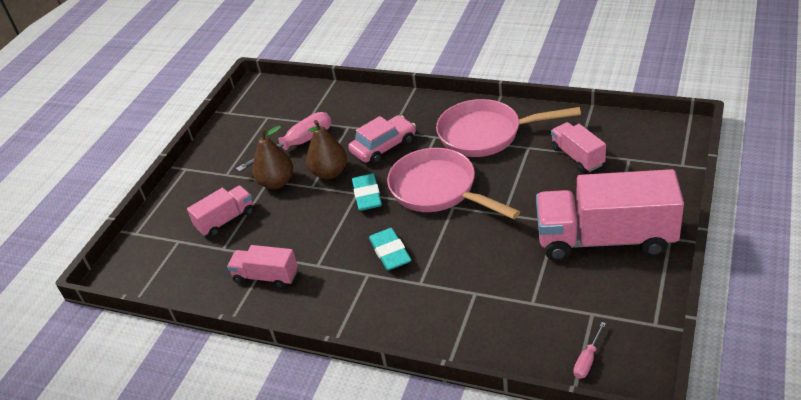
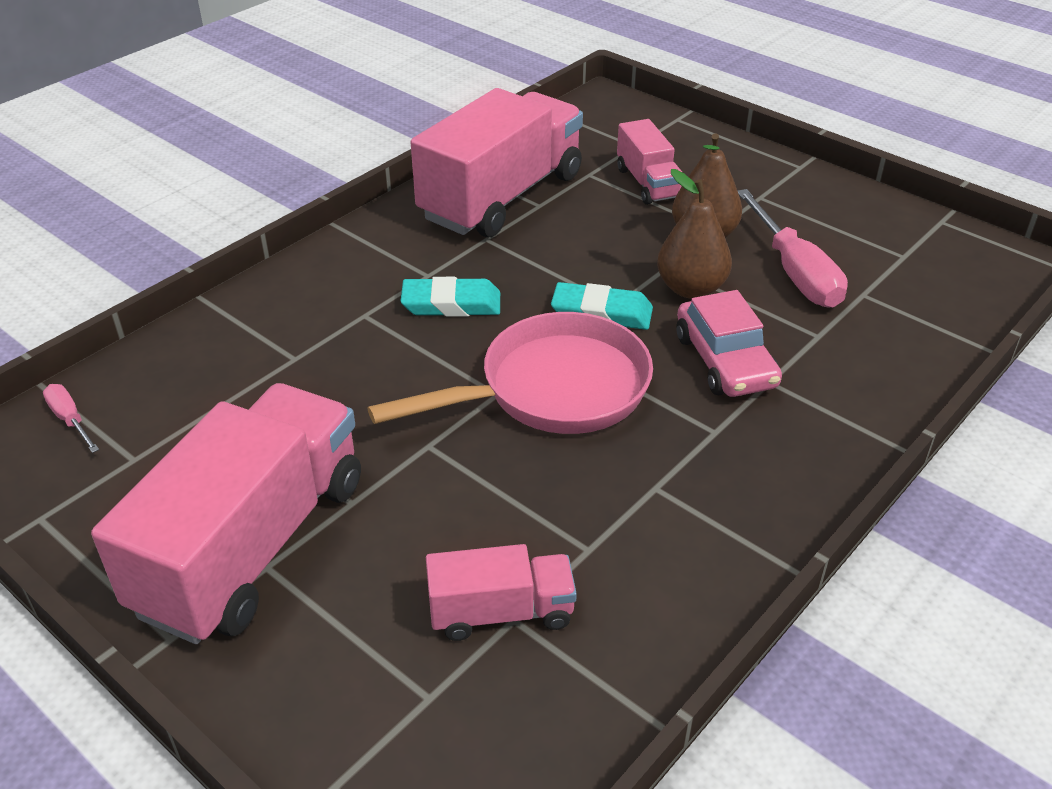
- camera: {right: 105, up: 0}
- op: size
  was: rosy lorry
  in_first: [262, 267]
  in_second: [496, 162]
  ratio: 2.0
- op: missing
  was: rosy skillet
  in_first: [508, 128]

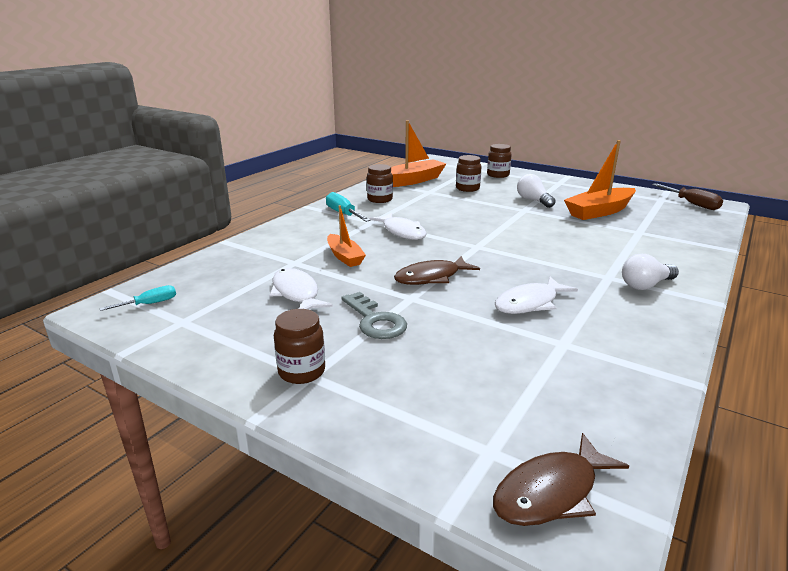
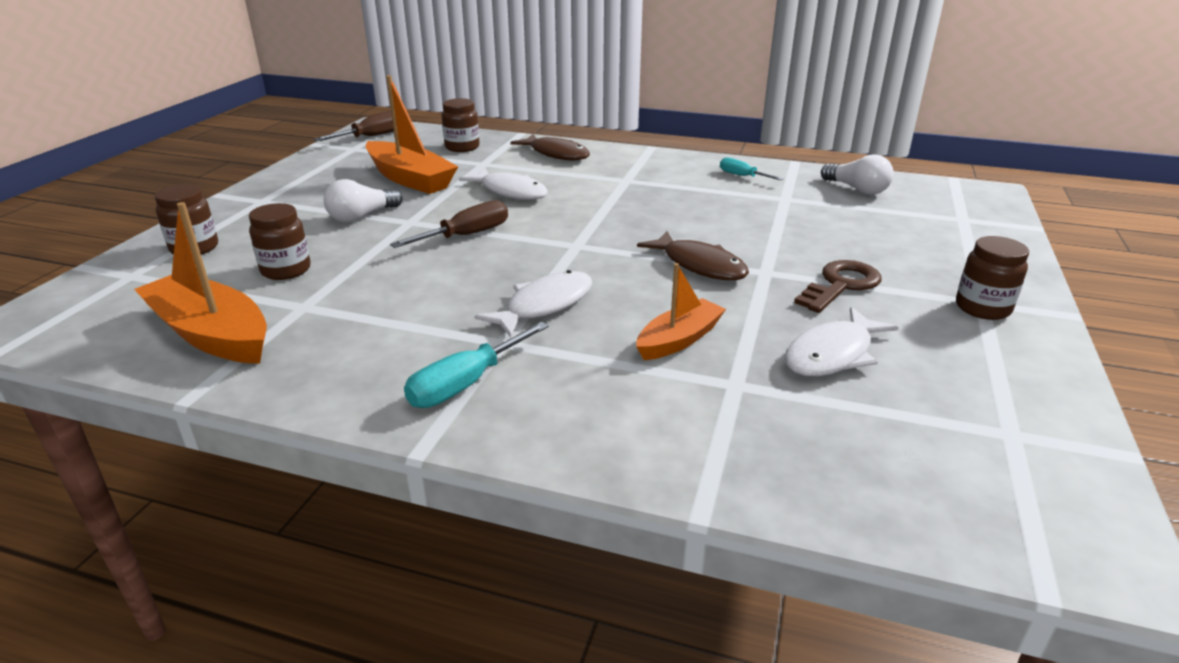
- camera: {right: -105, up: 5}
- op: relocated
  was: turquoise hand screwdriver
  in_first: [137, 298]
  in_second: [752, 168]
- op: colour
  was: grey door key
  now: brown door key
  in_first: [374, 315]
  in_second: [837, 286]
- op: relocated
  was: brown jar
  in_first: [380, 183]
  in_second: [461, 125]
- op: relocated
  was: brown fish figure
  in_first: [561, 479]
  in_second: [550, 147]
- op: relocated
  was: snow-white fish figure
  in_first: [536, 295]
  in_second: [503, 184]
- op: relocated
  was: snow-white lightbulb
  in_first: [650, 272]
  in_second: [857, 174]
- op: appeared
  now: brown hand screwdriver
  in_second: [449, 224]

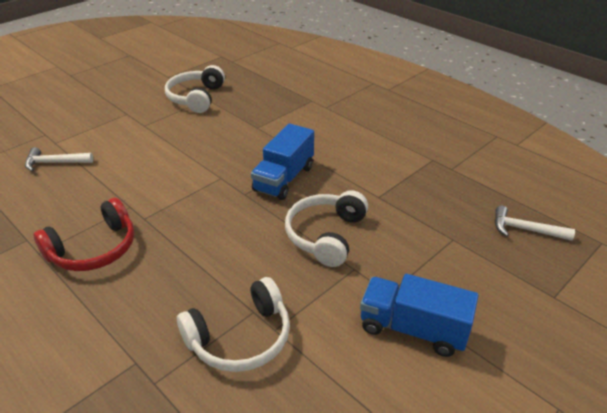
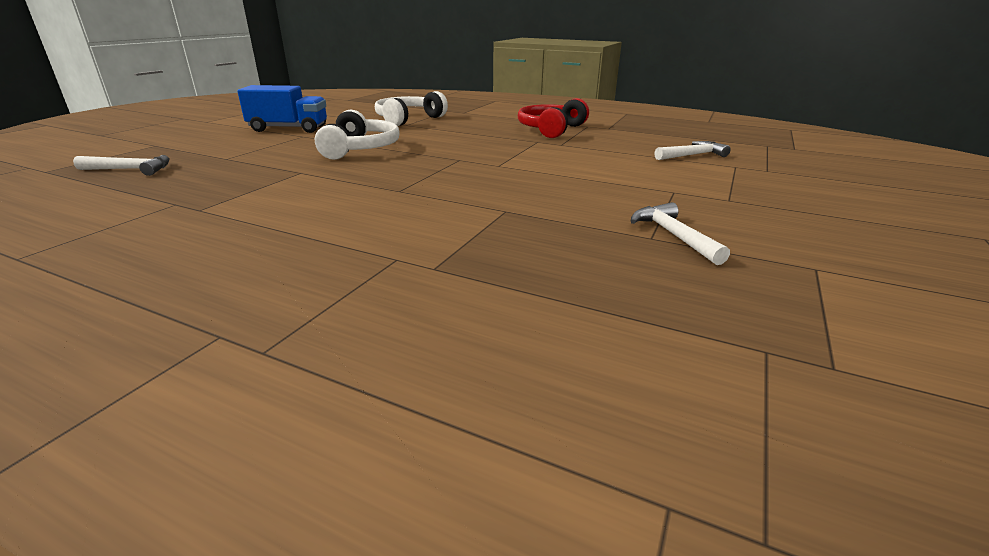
- camera: {right: 160, up: -10}
- op: exchanged
  was: snow-white headset
  now: snow-white carpenter's hammer
  in_first: [195, 89]
  in_second: [680, 233]
- op: missing
  was: royal blue lorry
  in_first: [282, 161]

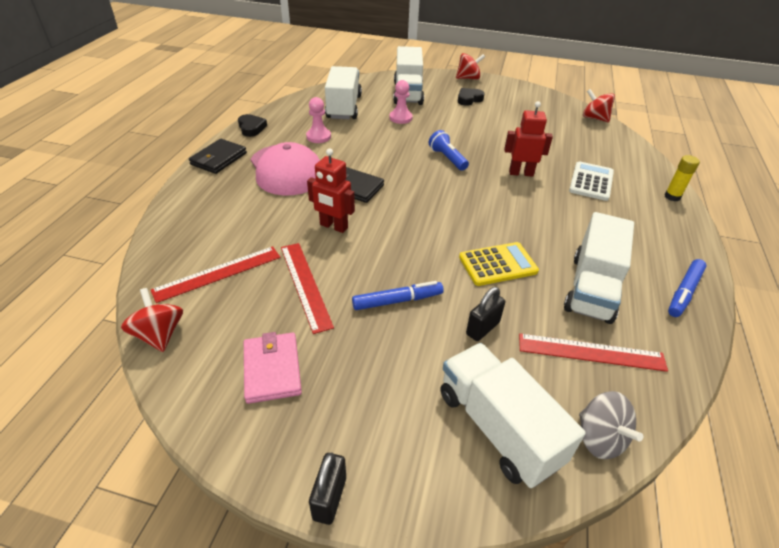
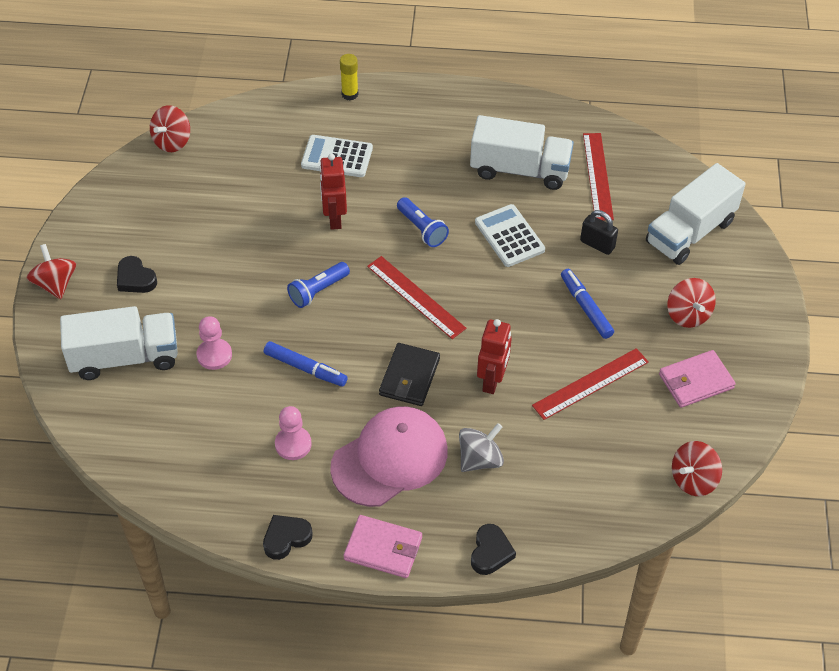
- camera: {right: -100, up: 10}
- op: relocated
  was: red ruler
  in_first: [216, 274]
  in_second: [416, 297]
- op: colour
  was: black card wallet
  now: rosy card wallet
  in_first: [218, 156]
  in_second: [383, 546]
- op: missing
  was: black small lock
  in_first: [327, 488]
- op: missing
  was: snow-white lorry
  in_first: [343, 92]
- op: colour
  was: yellow adding machine
  now: snow-white adding machine
  in_first: [499, 264]
  in_second: [510, 235]
- op: relocated
  was: grey toy top
  in_first: [611, 425]
  in_second: [481, 447]
- op: relocated
  was: royal blue felt pen
  in_first: [687, 288]
  in_second: [306, 364]
- op: appeared
  now: royal blue pocket torch
  in_second: [423, 222]
- op: appeared
  now: black love heart
  in_second: [493, 549]
- op: appeared
  now: red toy top
  in_second: [692, 303]

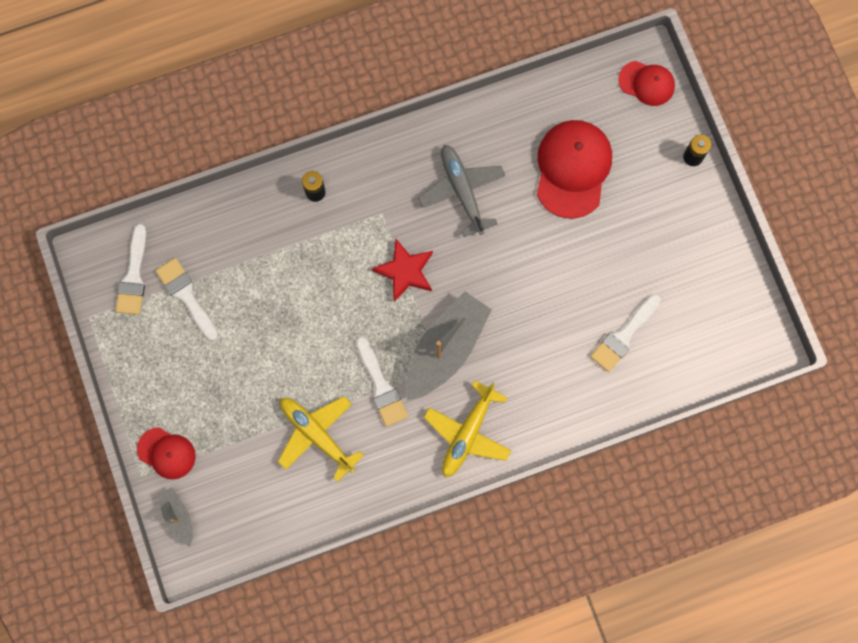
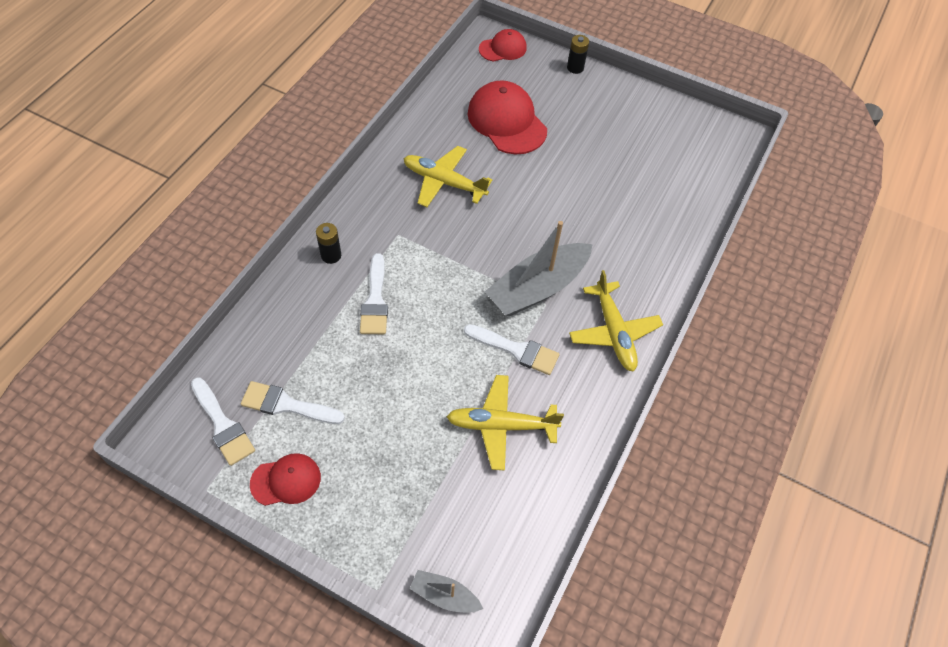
- camera: {right: -45, up: -20}
- op: relocated
  was: red peaked cap
  in_first: [166, 453]
  in_second: [285, 479]
- op: missing
  was: red star
  in_first: [402, 270]
- op: spun
  was: grey sailboat
  in_first: [448, 346]
  in_second: [539, 269]
  clockwise: -120
- op: colour
  was: grey plane
  now: yellow plane
  in_first: [461, 191]
  in_second: [447, 176]
- op: relocated
  was: snow-white brush
  in_first: [625, 333]
  in_second: [374, 293]

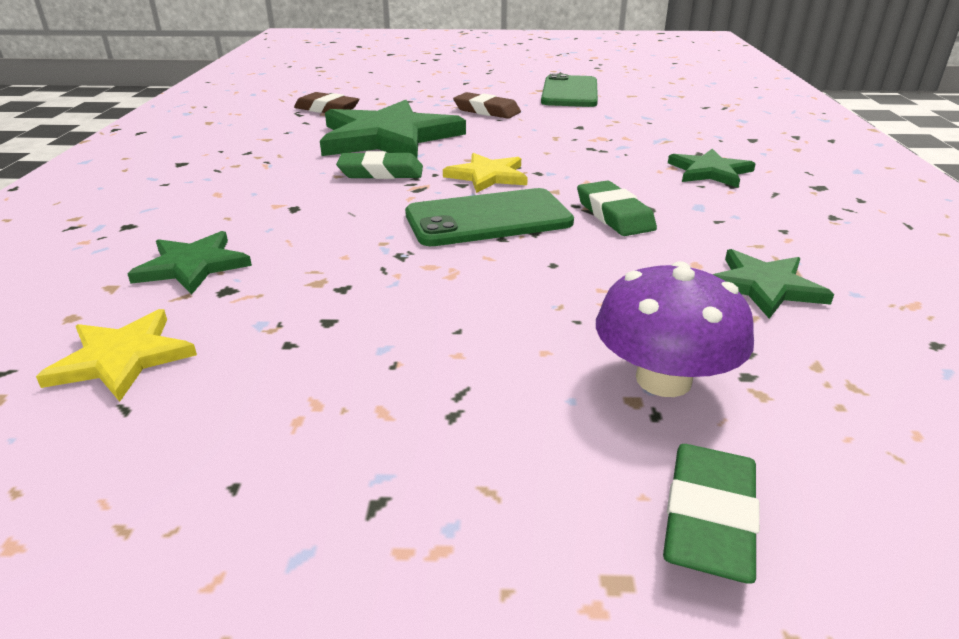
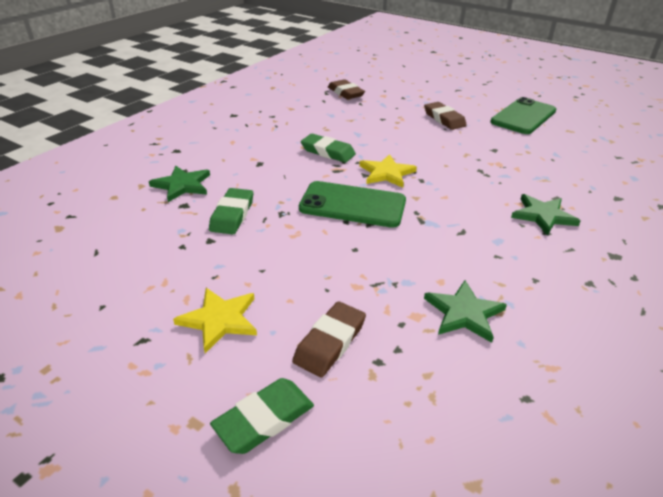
- camera: {right: 30, up: 5}
- op: relocated
  was: yellow star
  in_first: [116, 355]
  in_second: [215, 320]
- op: missing
  was: emerald star
  in_first: [393, 129]
- op: relocated
  was: emerald gum eraser
  in_first: [617, 208]
  in_second: [231, 211]
- op: exchanged
  was: purple toadstool
  now: brown gum eraser
  in_first: [675, 329]
  in_second: [329, 339]

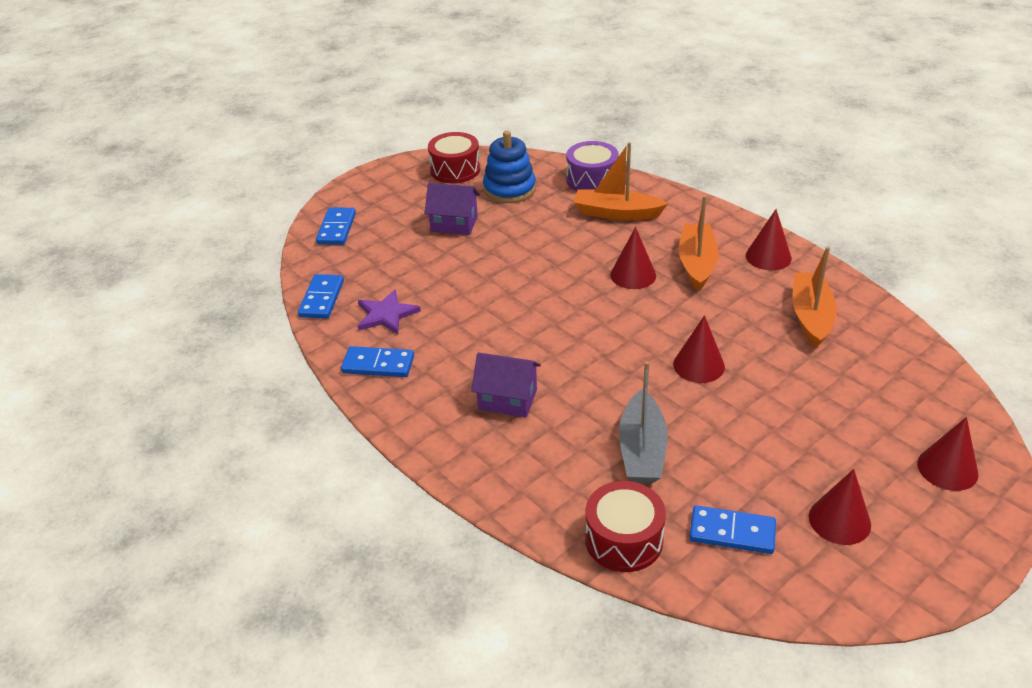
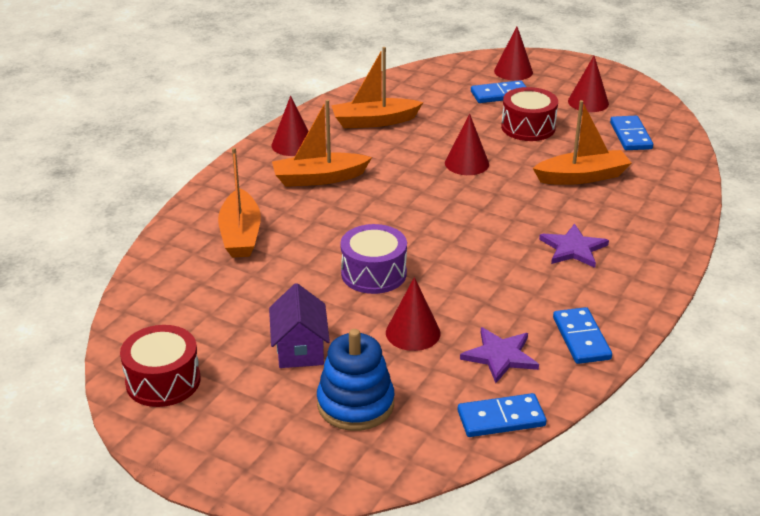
- camera: {right: -110, up: -5}
- op: relocated
  was: royal blue domino piece
  in_first: [336, 226]
  in_second: [498, 91]
- op: exchanged
  was: purple house
  now: purple star
  in_first: [506, 384]
  in_second: [574, 246]
- op: relocated
  was: royal blue ring stacker
  in_first: [509, 167]
  in_second: [355, 380]
- op: relocated
  was: purple toy drum
  in_first: [592, 166]
  in_second: [373, 259]
- op: relocated
  was: red toy drum
  in_first: [625, 526]
  in_second: [529, 114]
- op: relocated
  was: red cone shape
  in_first: [633, 258]
  in_second: [413, 314]
- op: colour
  was: grey sailboat
  now: orange sailboat
  in_first: [643, 422]
  in_second: [582, 142]

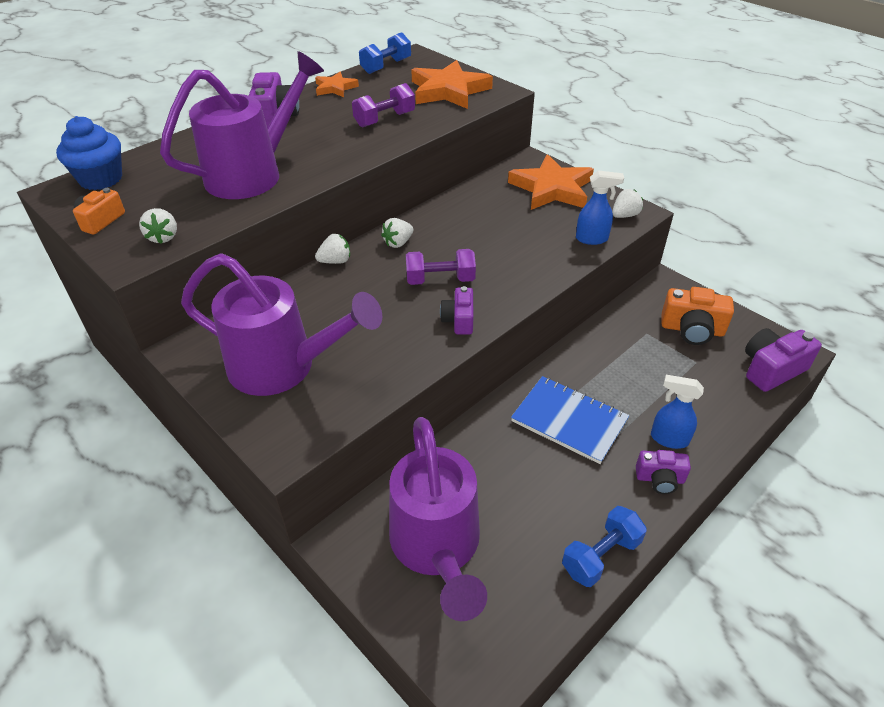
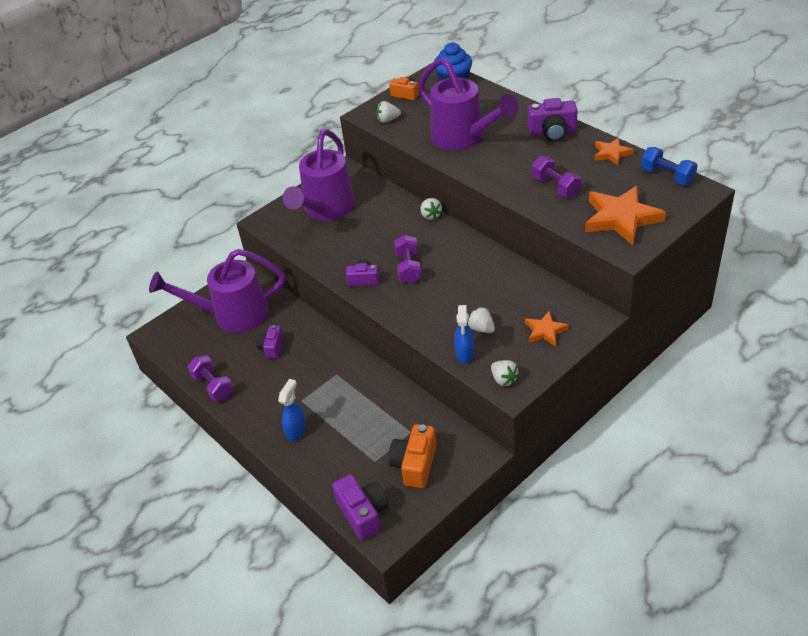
- camera: {right: 95, up: 0}
- op: relocated
  was: snow-white toy strawberry
  in_first: [397, 233]
  in_second: [481, 320]
- op: size
  was: orange star
  in_first: [551, 182]
  in_second: [547, 328]
  ratio: 0.54
- op: missing
  was: royal blue exercise book
  in_first: [570, 420]
- op: colour
  was: royal blue dumbbell
  now: purple dumbbell
  in_first: [604, 546]
  in_second: [210, 378]
- op: relocated
  was: purple photo camera
  in_first: [663, 472]
  in_second: [269, 342]

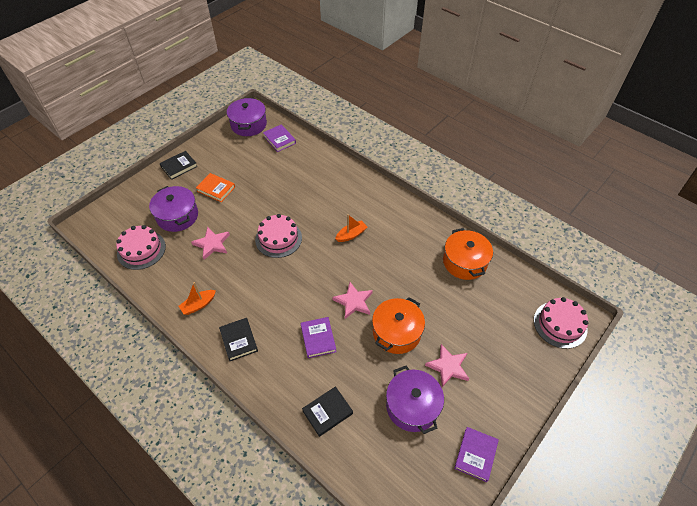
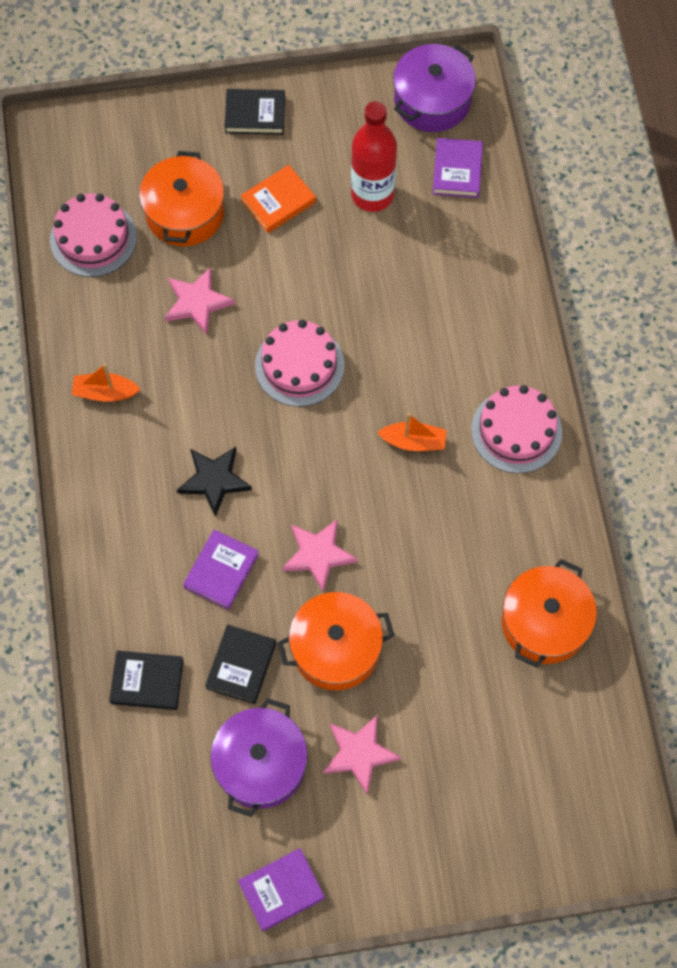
- camera: {right: 40, up: 15}
- op: colour
  was: purple stockpot
  now: orange stockpot
  in_first: [173, 209]
  in_second: [181, 198]
- op: spun
  was: orange hardcover
  in_first: [215, 187]
  in_second: [278, 199]
  clockwise: 75
- op: relocated
  was: black hardcover
  in_first: [238, 339]
  in_second: [240, 664]
- op: relocated
  was: rosy layer cake
  in_first: [561, 323]
  in_second: [516, 429]
- op: appeared
  now: black star
  in_second: [214, 482]
- op: appeared
  now: red drink bottle
  in_second: [374, 156]

